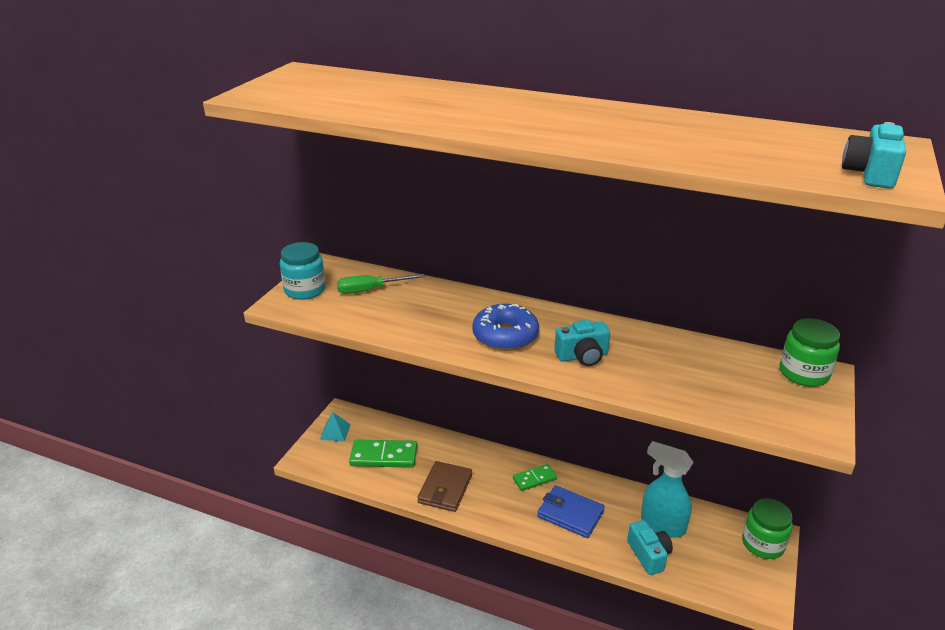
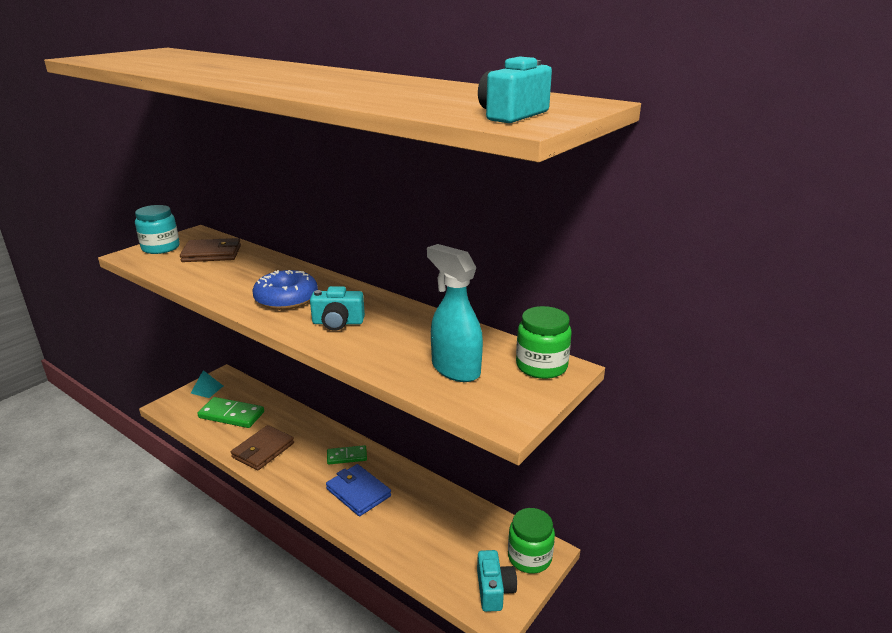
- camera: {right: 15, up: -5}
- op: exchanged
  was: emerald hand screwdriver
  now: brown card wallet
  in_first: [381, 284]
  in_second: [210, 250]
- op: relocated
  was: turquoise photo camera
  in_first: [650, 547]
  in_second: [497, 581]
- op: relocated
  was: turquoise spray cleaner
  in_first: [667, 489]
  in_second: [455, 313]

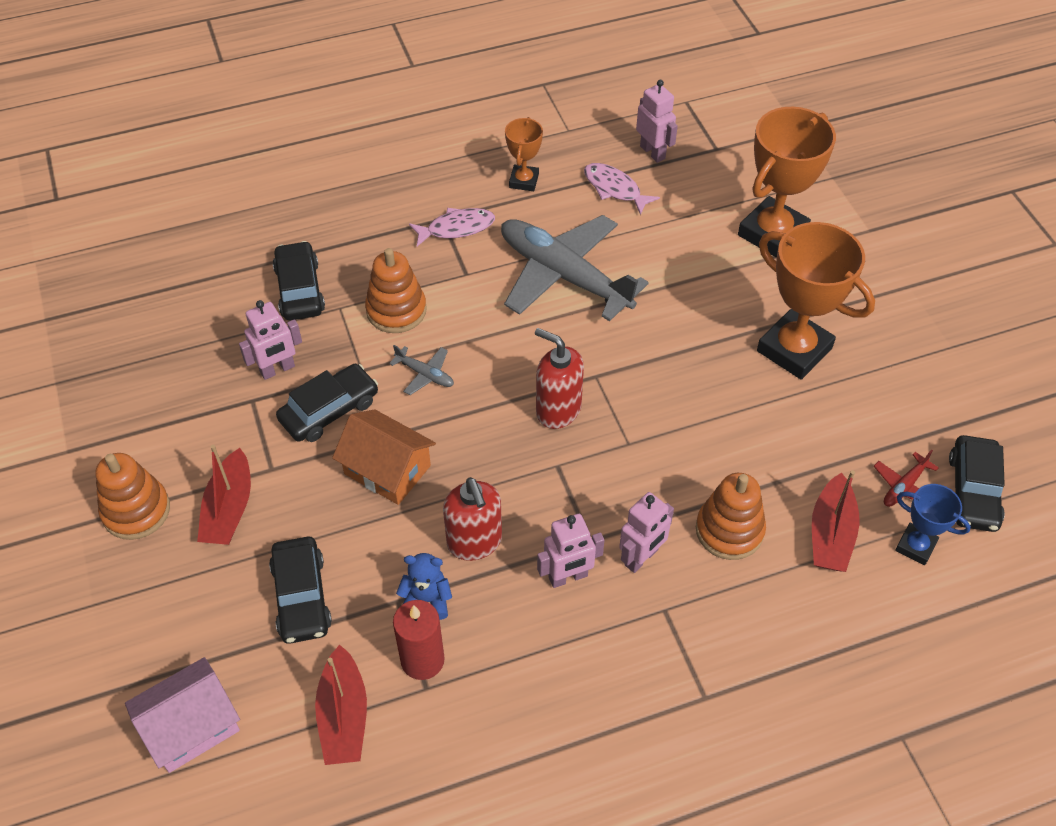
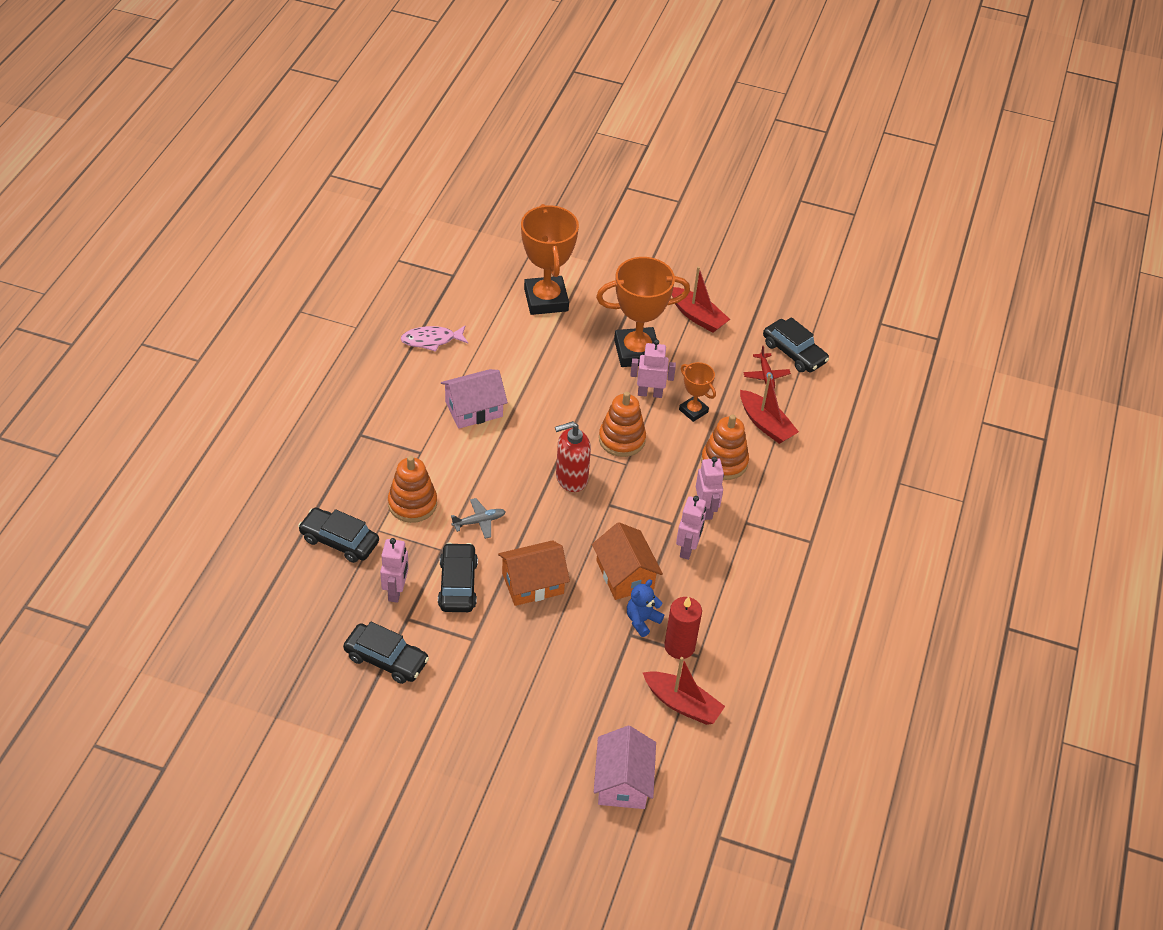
- camera: {right: -55, up: -5}
- op: relocated
  was: orange ring stacker
  in_first: [132, 496]
  in_second: [622, 424]
- op: relocated
  was: red sailboat
  in_first: [224, 495]
  in_second: [701, 299]
- op: relocated
  was: black toy car
  in_first: [300, 590]
  in_second: [386, 653]
- op: missing
  was: rosy fish figure
  in_first: [452, 227]
- op: exchanged
  was: red soap dispenser
  now: orange house
  in_first: [472, 519]
  in_second: [627, 561]
- op: exchanged
  was: grey plane
  now: rosy house
  in_first: [575, 268]
  in_second: [474, 399]
- op: relocated
  was: orange prize cup
  in_first: [524, 154]
  in_second: [697, 392]
- op: relocated
  was: rosy robot
  in_first: [657, 121]
  in_second: [653, 368]
- op: missing
  was: royal blue prize cup
  in_first: [933, 524]

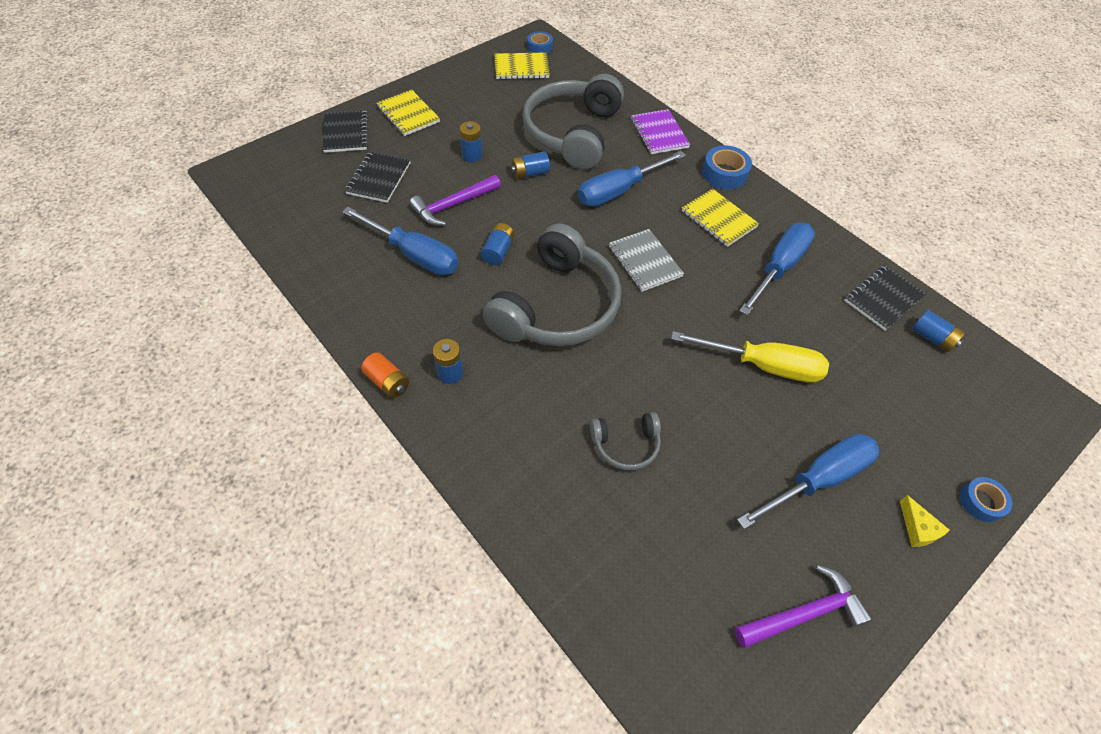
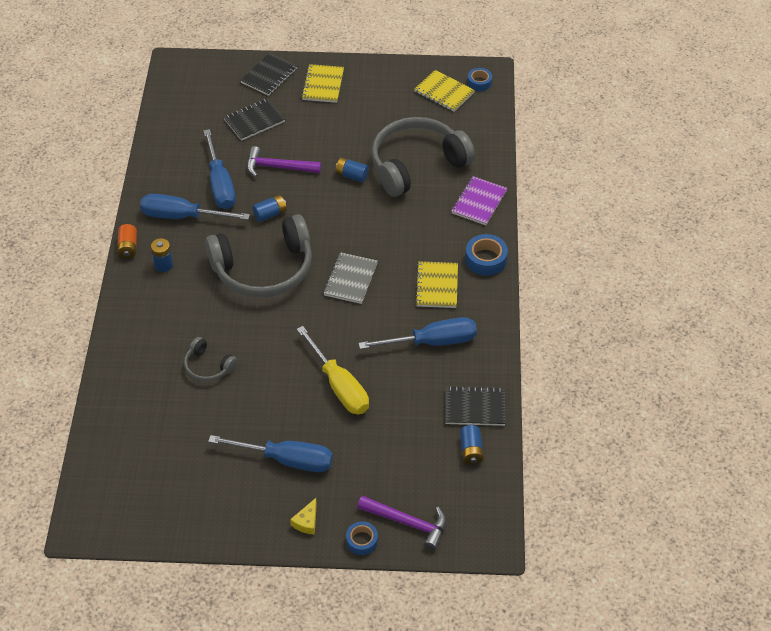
- camera: {right: 45, up: -5}
- op: missing
  was: royal blue power cell
  in_first: [471, 141]
- op: relocated
  was: royal blue hand screwdriver
  in_first: [632, 179]
  in_second: [195, 207]
- op: relocated
  was: purple carpenter's hammer
  in_first: [803, 606]
  in_second: [401, 523]

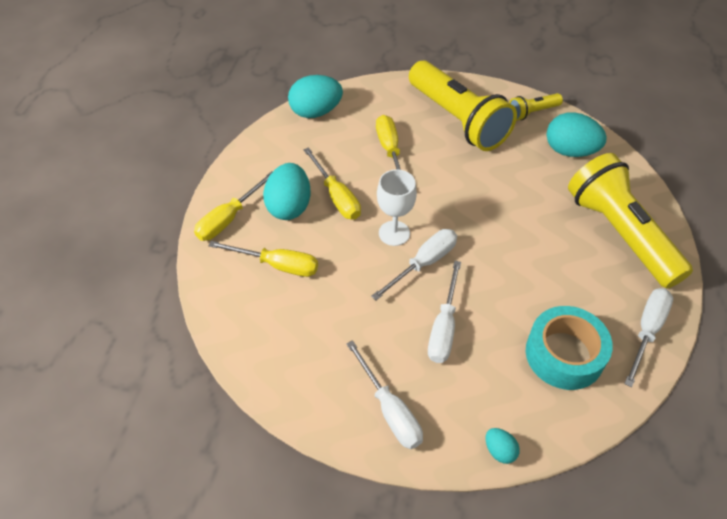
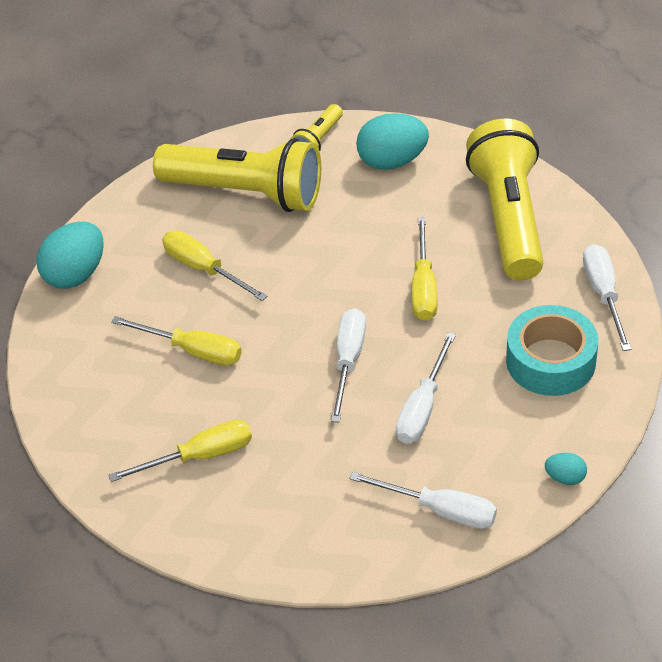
- camera: {right: -35, up: -5}
- op: relocated
  was: yellow hand screwdriver
  in_first: [233, 206]
  in_second: [424, 269]
- op: missing
  was: turquoise toy egg
  in_first: [287, 191]
- op: missing
  was: snow-white chalice
  in_first: [397, 207]
- op: spun
  was: snow-white hand screwdriver
  in_first: [444, 312]
  in_second: [426, 388]
  clockwise: 45
- op: spun
  was: yellow pocket torch
  in_first: [630, 221]
  in_second: [504, 199]
  clockwise: 60

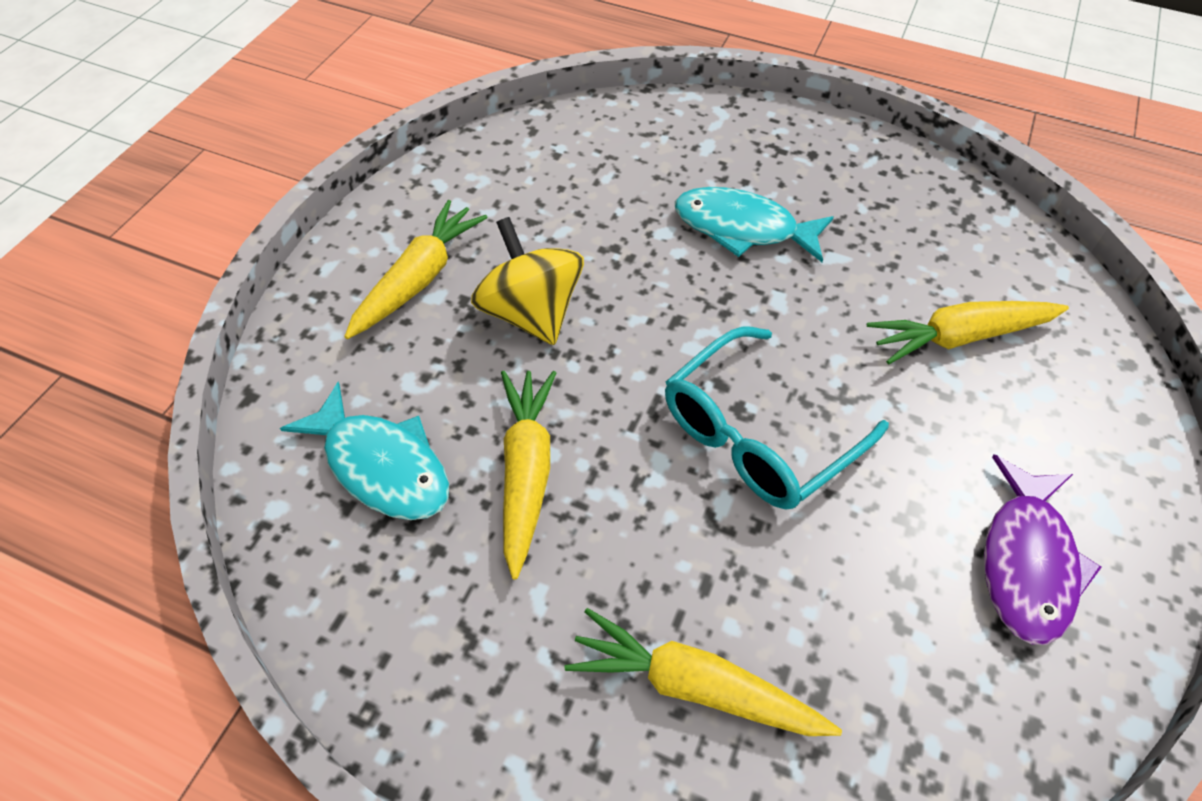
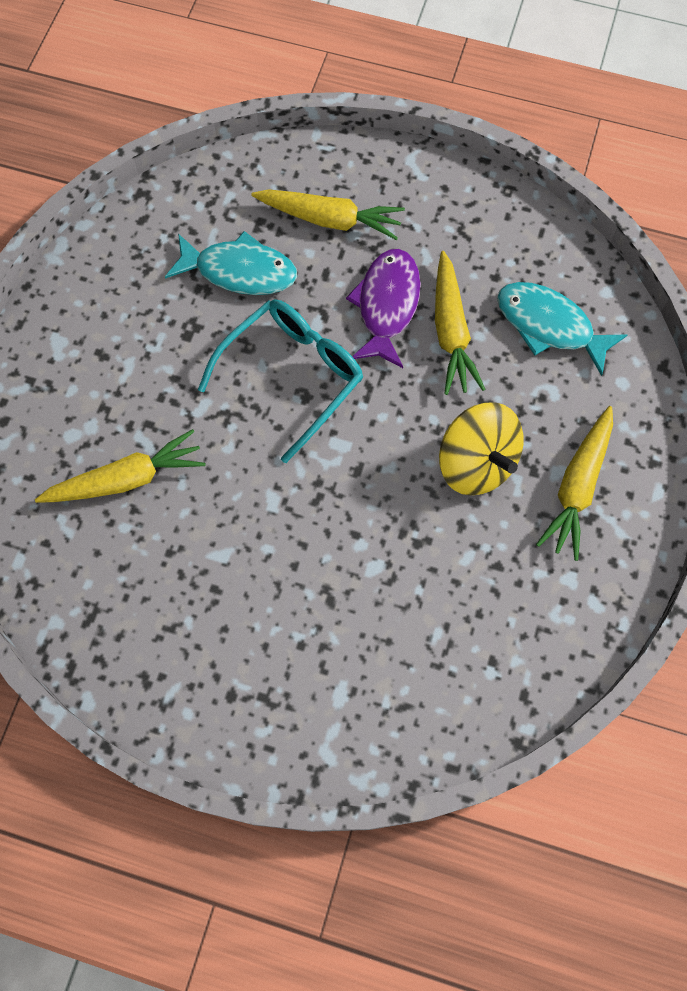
- camera: {right: 175, up: 15}
- op: relocated
  was: turquoise fish figure
  in_first: [754, 224]
  in_second: [231, 263]
- op: relocated
  was: purple fish figure
  in_first: [1043, 550]
  in_second: [383, 308]

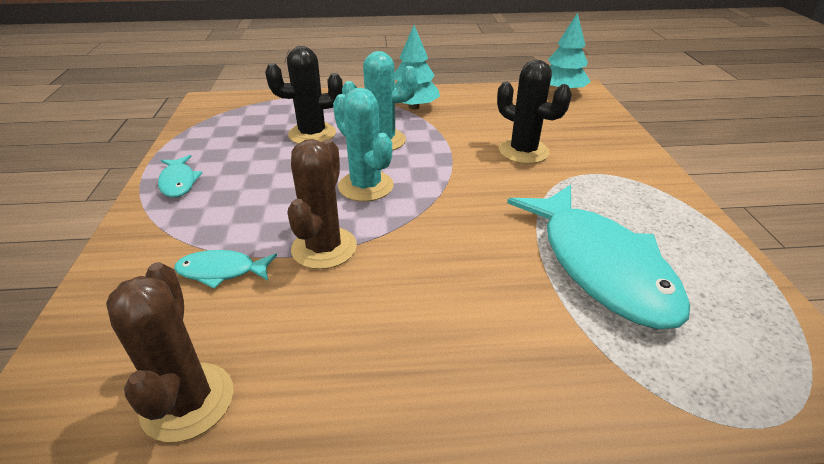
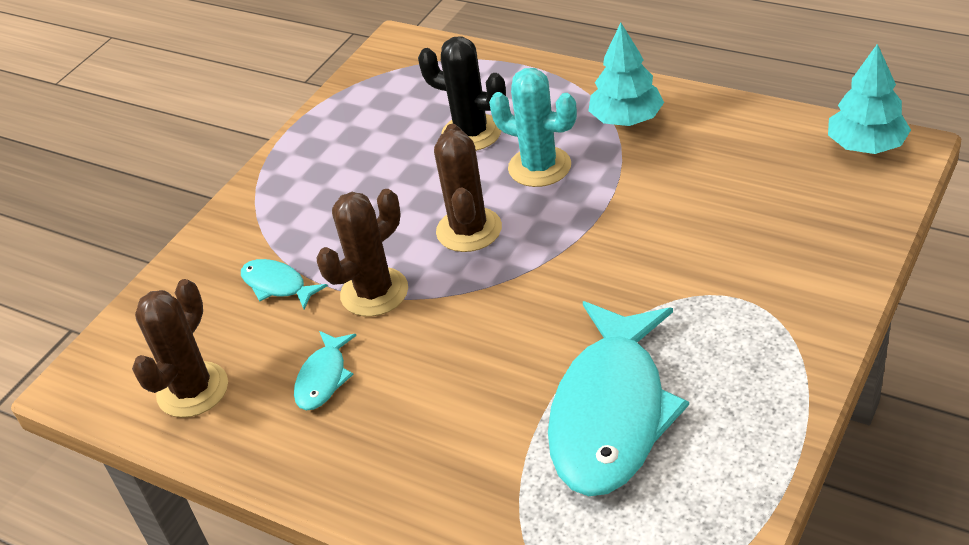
- camera: {right: 40, up: 5}
- op: relocated
  was: turquoise fish figure
  in_first: [180, 176]
  in_second: [325, 370]
- op: colour
  was: turquoise saguaro cactus
  now: brown saguaro cactus
  in_first: [363, 145]
  in_second: [468, 188]
- op: missing
  was: black saguaro cactus
  in_first: [534, 112]

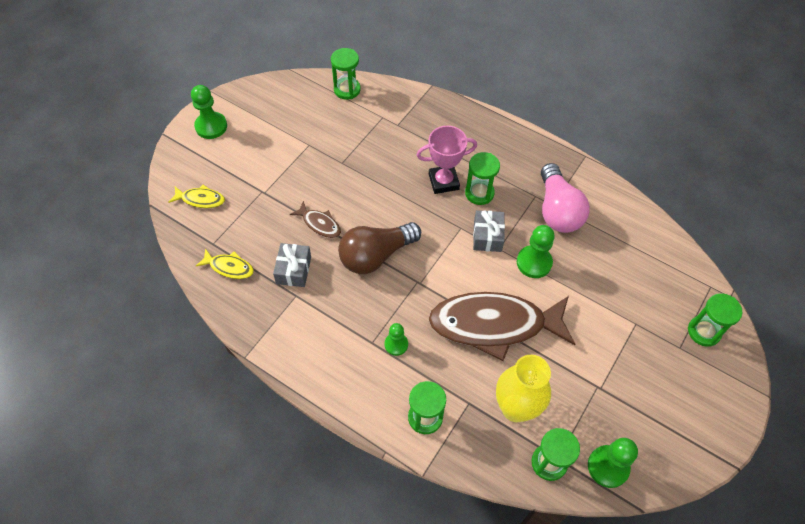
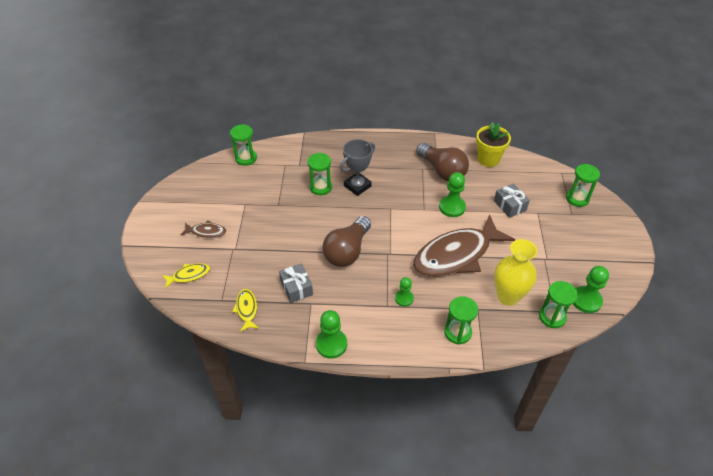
- camera: {right: -30, up: -10}
- op: relocated
  was: emerald pawn
  in_first: [209, 112]
  in_second: [331, 334]
- op: spun
  was: yellow fish figure
  in_first: [225, 263]
  in_second: [245, 310]
  clockwise: -90
- op: relocated
  was: brown fish figure
  in_first: [315, 219]
  in_second: [203, 229]
- op: colour
  was: rosy prize cup
  now: grey prize cup
  in_first: [447, 160]
  in_second: [357, 167]
- op: relocated
  was: emerald hourglass
  in_first: [482, 178]
  in_second: [319, 174]
- op: relocated
  was: grey wrapped gift
  in_first: [489, 231]
  in_second: [512, 201]
- op: colour
  was: rosy lightbulb
  now: brown lightbulb
  in_first: [565, 198]
  in_second: [442, 162]
- op: appeared
  now: yellow potted plant
  in_second: [493, 144]

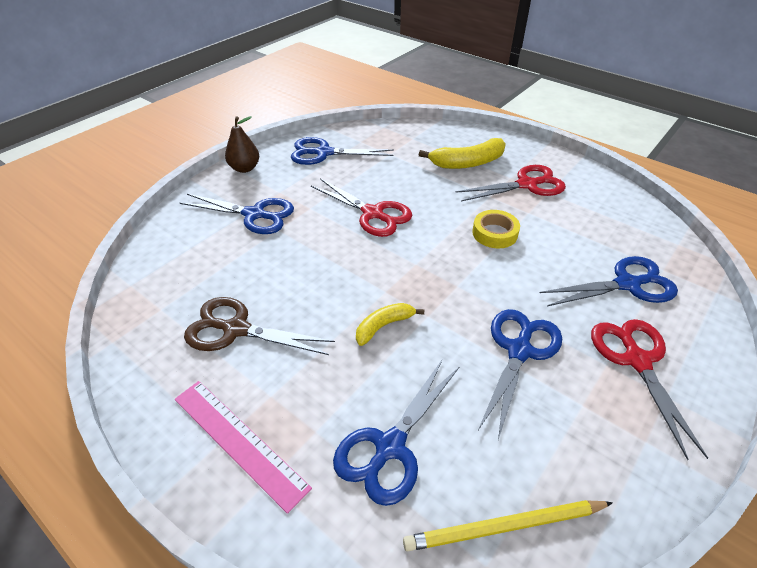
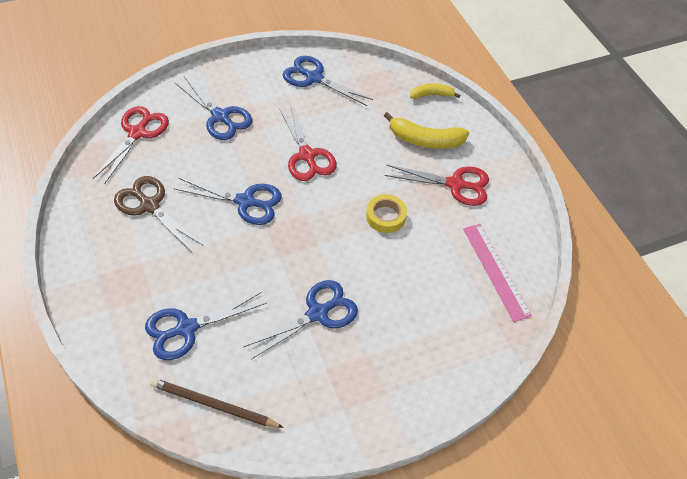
- camera: {right: 25, up: 10}
- op: relocated
  was: rosy ruler
  in_first: [243, 447]
  in_second: [497, 273]
- op: missing
  was: brown toy pear
  in_first: [242, 144]
- op: relocated
  was: yellow toy banana
  in_first: [390, 324]
  in_second: [435, 91]
- op: colour
  was: yellow lead pencil
  now: brown lead pencil
  in_first: [508, 525]
  in_second: [217, 403]
- op: relocated
  was: royal blue pair of scissors
  in_first: [609, 281]
  in_second: [228, 201]
- op: relocated
  was: red pair of scissors
  in_first: [649, 389]
  in_second: [131, 145]

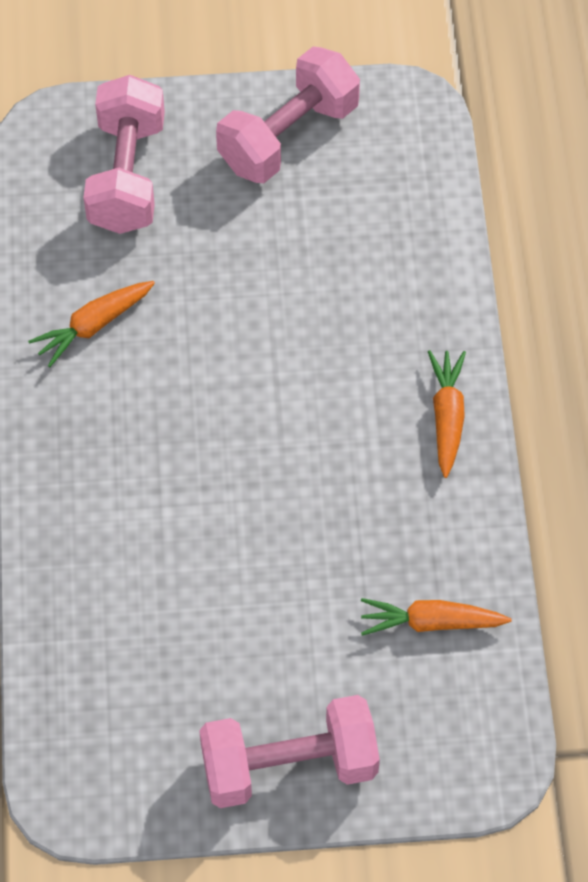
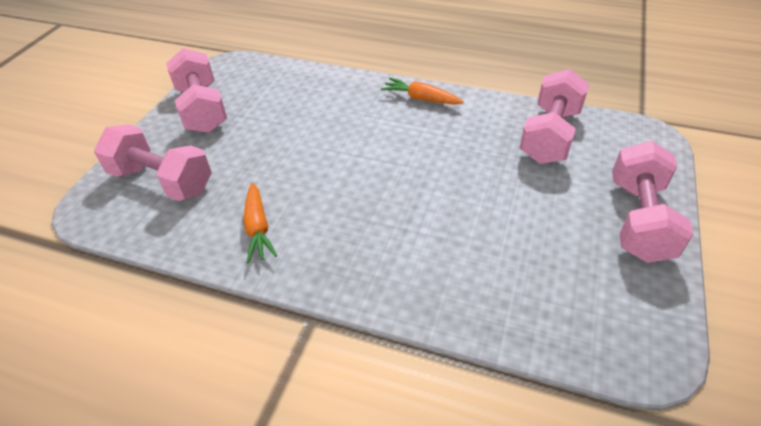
- camera: {right: -65, up: -15}
- op: exchanged
  was: orange toy carrot
  now: rosy dumbbell
  in_first: [436, 617]
  in_second: [554, 116]

